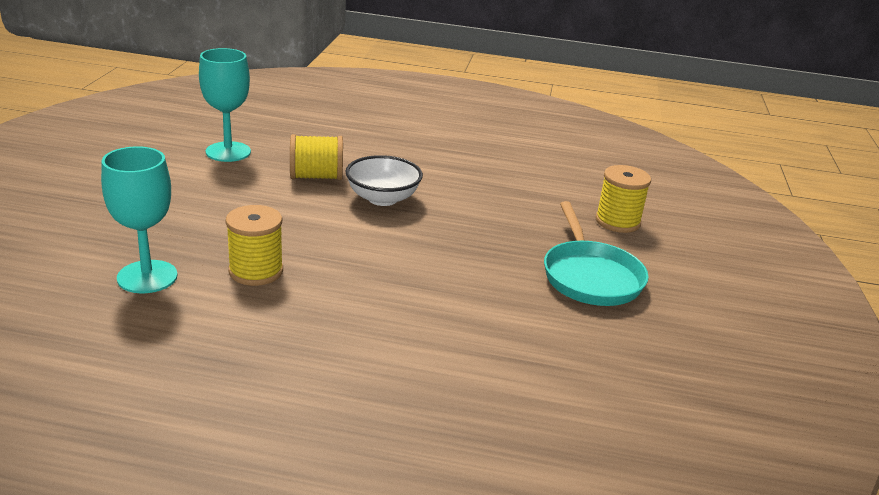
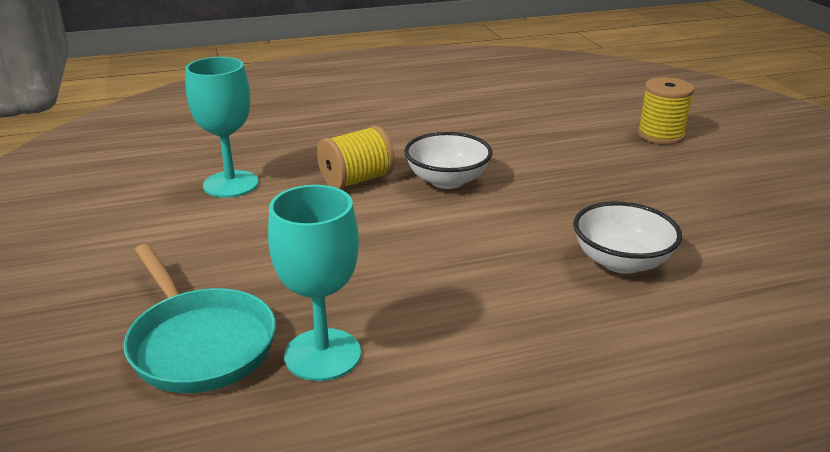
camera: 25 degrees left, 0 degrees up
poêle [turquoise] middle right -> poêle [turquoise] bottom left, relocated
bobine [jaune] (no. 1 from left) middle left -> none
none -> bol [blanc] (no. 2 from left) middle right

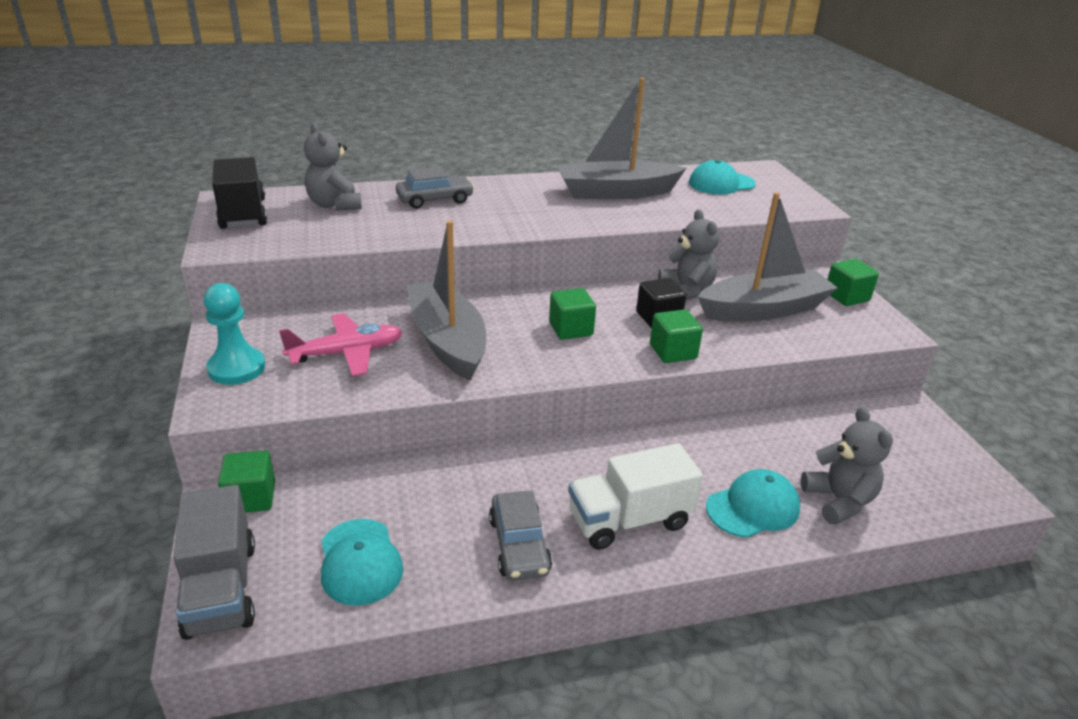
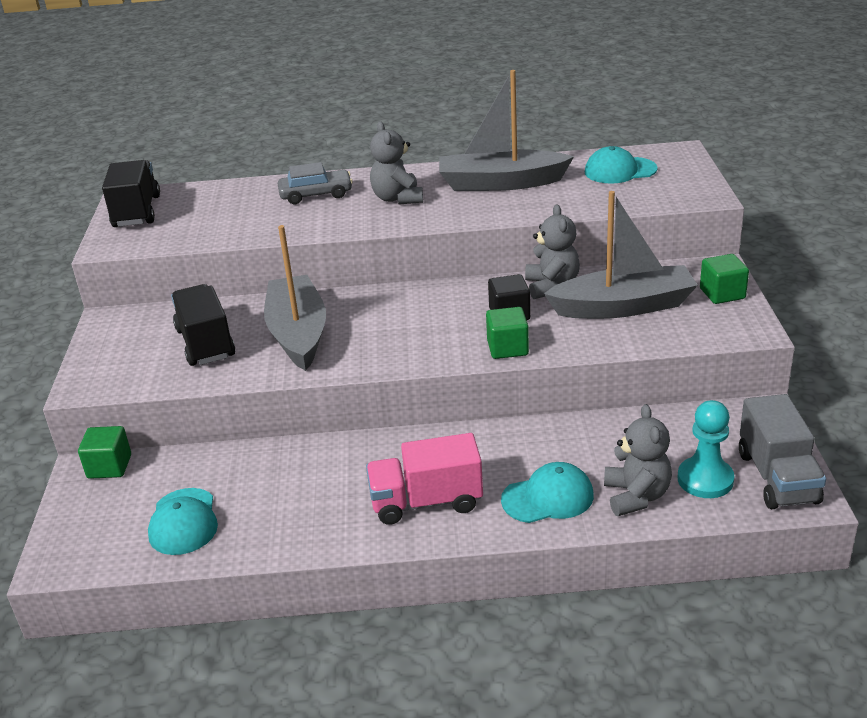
camera: 15 degrees right, 0 degrees up
ours en peluche [gris] (no. 1 from left) top left -> ours en peluche [gris] (no. 1 from left) top centre, relocated
pion [turquoise] middle left -> pion [turquoise] middle right, relocated
cube [vert] (no. 2 from left) centre -> none
avion [rose] middle left -> camion [noir] (no. 2 from left) middle left
camion [blanc] bottom centre -> camion [rose] bottom centre
camion [gris] bottom left -> camion [gris] middle right, relocated
voiture [gris] (no. 2 from left) bottom centre -> none

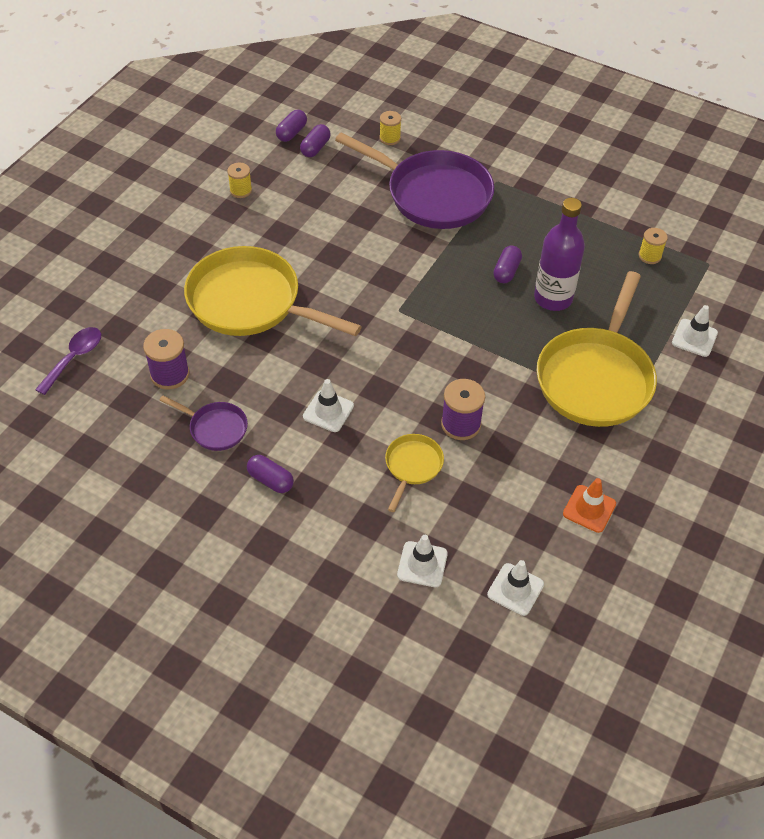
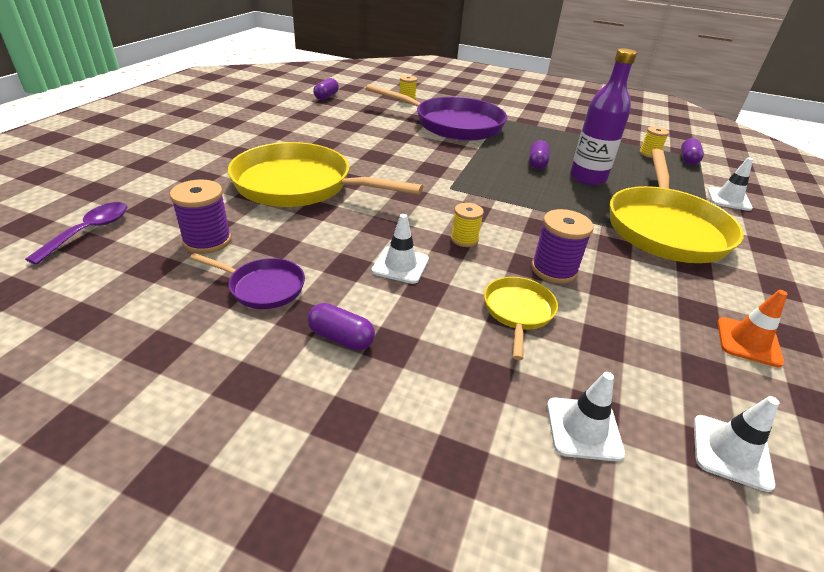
camera: 10 degrees left, 15 degrees down
gélule [violet] (no. 3 from left in the first image) top centre -> gélule [violet] (no. 4 from left) top right, relocated
bobine [jaune] (no. 1 from left in the first image) top left -> bobine [jaune] (no. 2 from left) centre, relocated

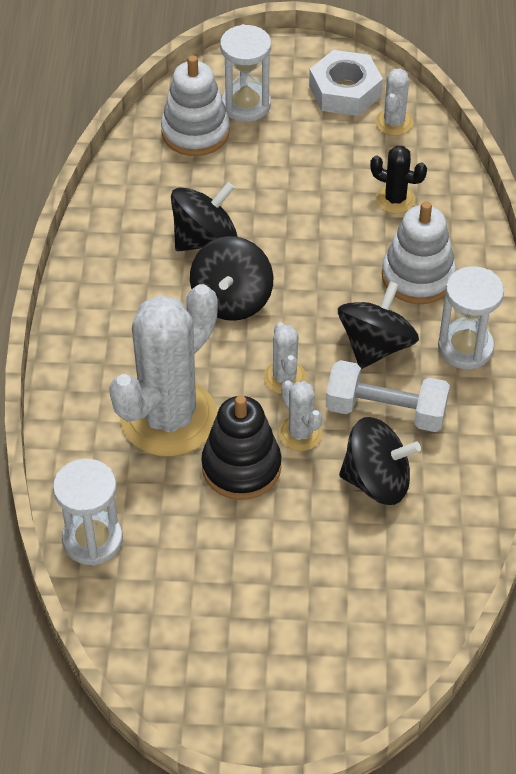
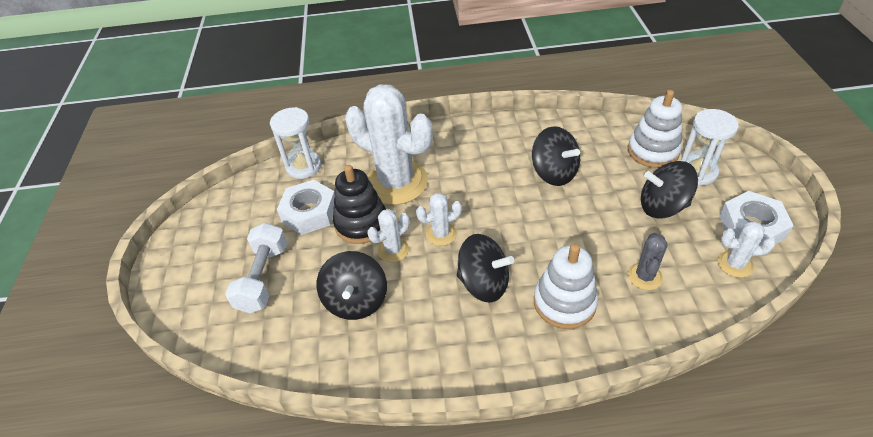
camera: 85 degrees right, 5 degrees down
cactus [noir] top right -> cactus [gris] middle right
toupie [noir] (no. 2 from left in the first image) centre -> toupie [noir] (no. 4 from left) middle right, relocated
sablier [blanc] (no. 3 from left) middle right -> none
haltère [blanc] middle right -> haltère [blanc] middle left, relocated
none -> écrou [blanc] (no. 1 from left) centre

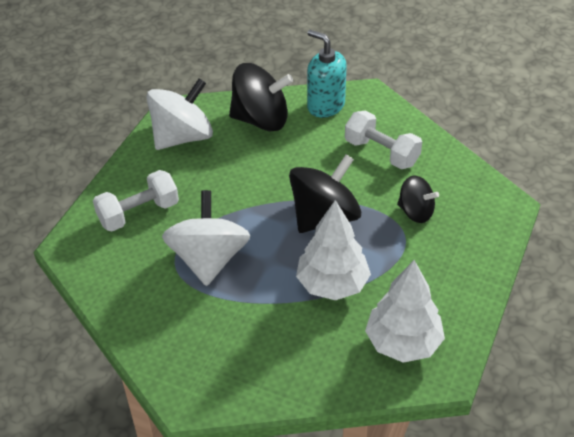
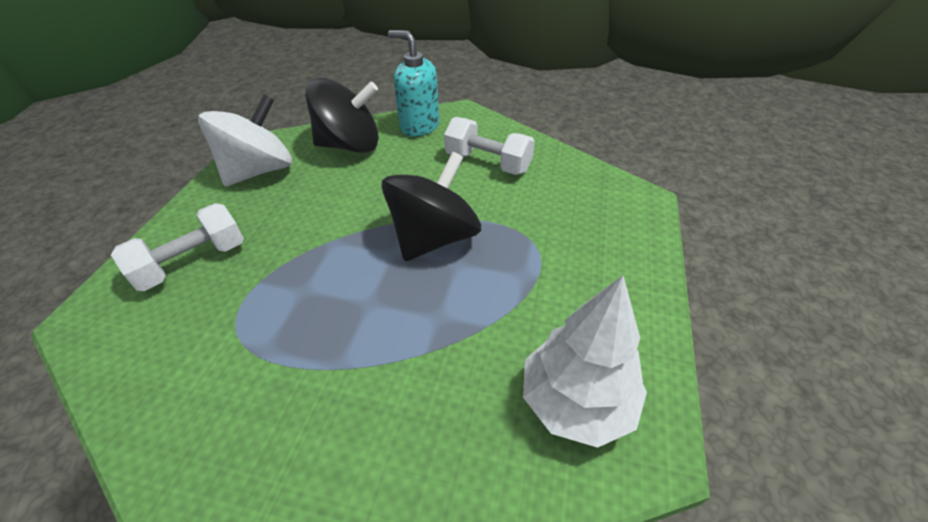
camera: 10 degrees left, 0 degrees up
toupie [noir] (no. 3 from left) middle right -> none
toupie [blanc] (no. 2 from left) centre -> none
arbre [blanc] (no. 1 from left) centre -> none

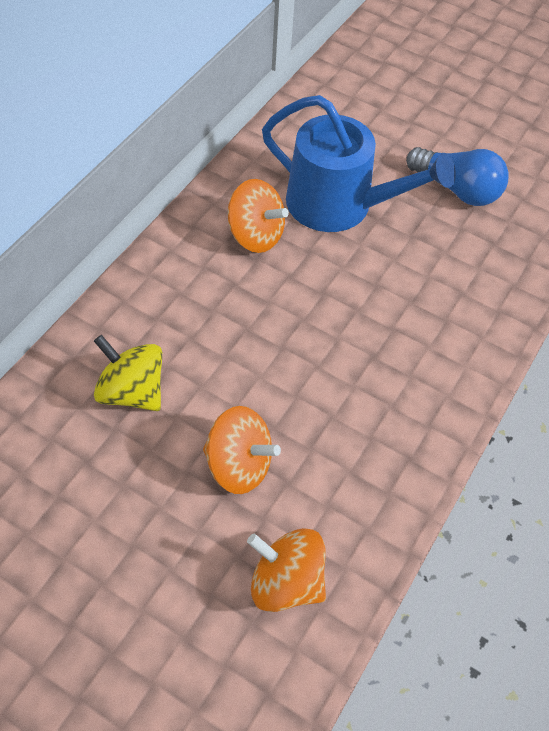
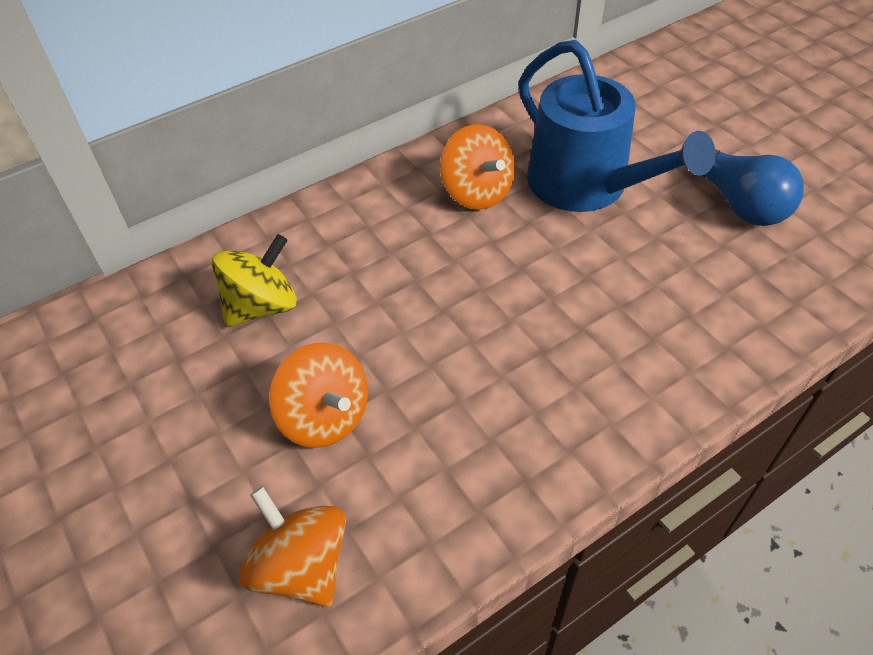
camera: 30 degrees right, 5 degrees down
toupie [jaune] middle left, 75 degrees clockwise

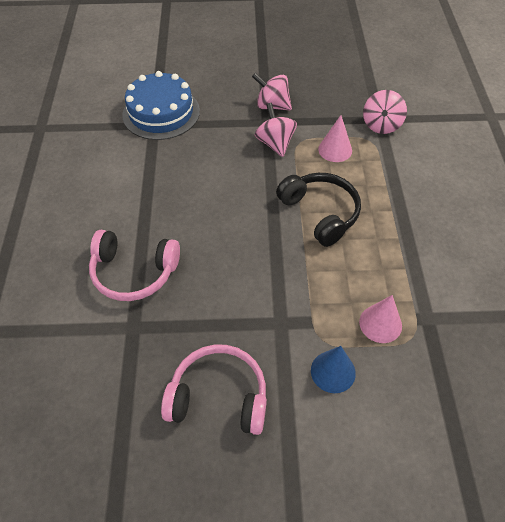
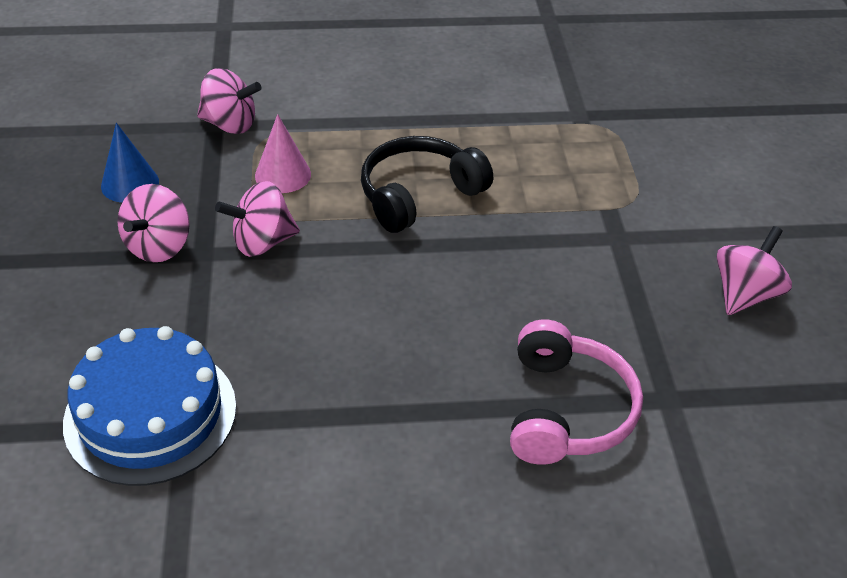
camera: 95 degrees left, 10 degrees down
cône [rose] (no. 2 from left) middle right -> none
casque audio [rose] (no. 2 from left) bottom centre -> toupie [rose] (no. 4 from left) middle right
cône [bleu] bottom centre -> cône [bleu] top left, relocated

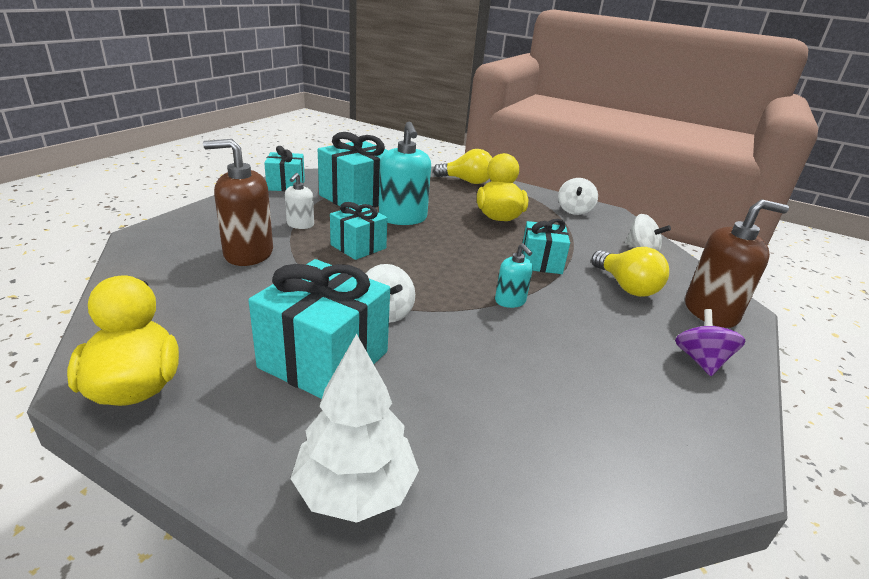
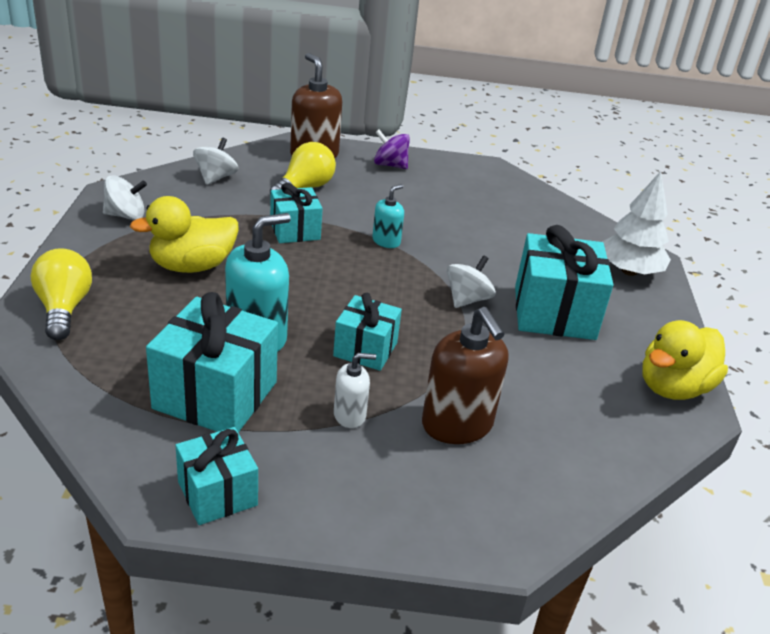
camera: 115 degrees left, 5 degrees up
toupie [violet] middle right -> toupie [violet] top centre, 45 degrees clockwise

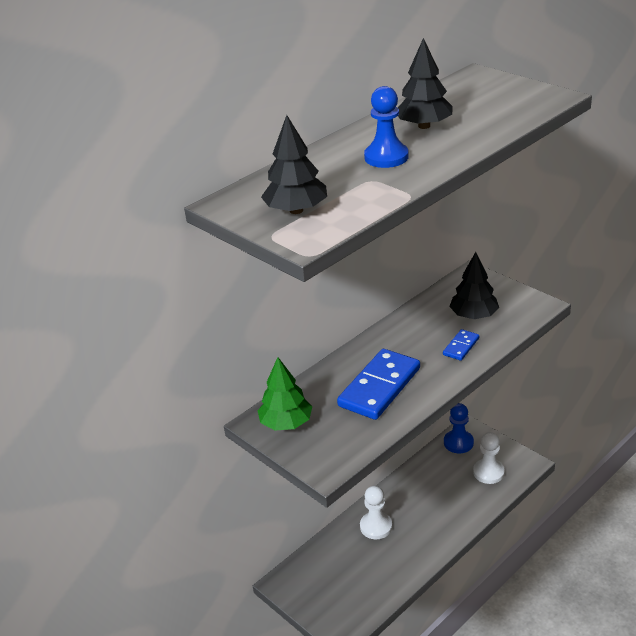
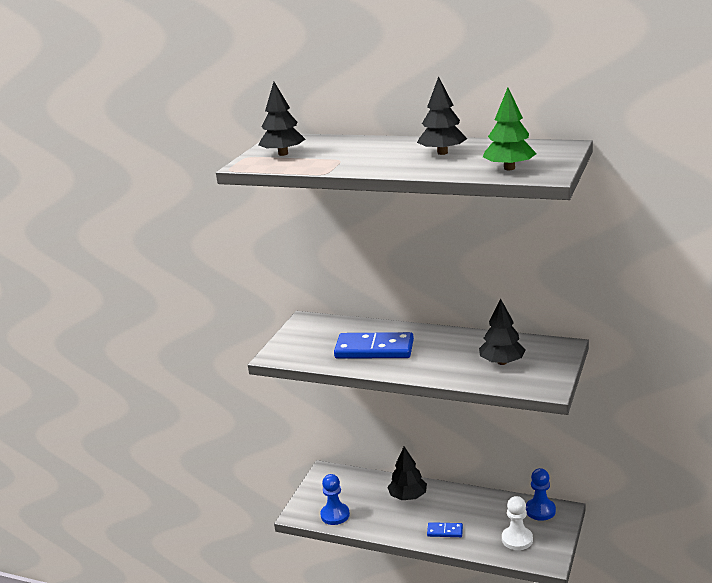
camera: 65 degrees right, 10 degrees down
pion [bleu] (no. 1 from left) top centre -> pion [bleu] (no. 1 from left) bottom centre, relocated
domino [bleu] (no. 2 from left) middle right -> domino [bleu] (no. 2 from left) bottom centre, relocated
arbre [vert] centre -> arbre [vert] top right, relocated
pion [blanc] (no. 1 from left) bottom centre -> arbre [noir] (no. 2 from left) bottom centre

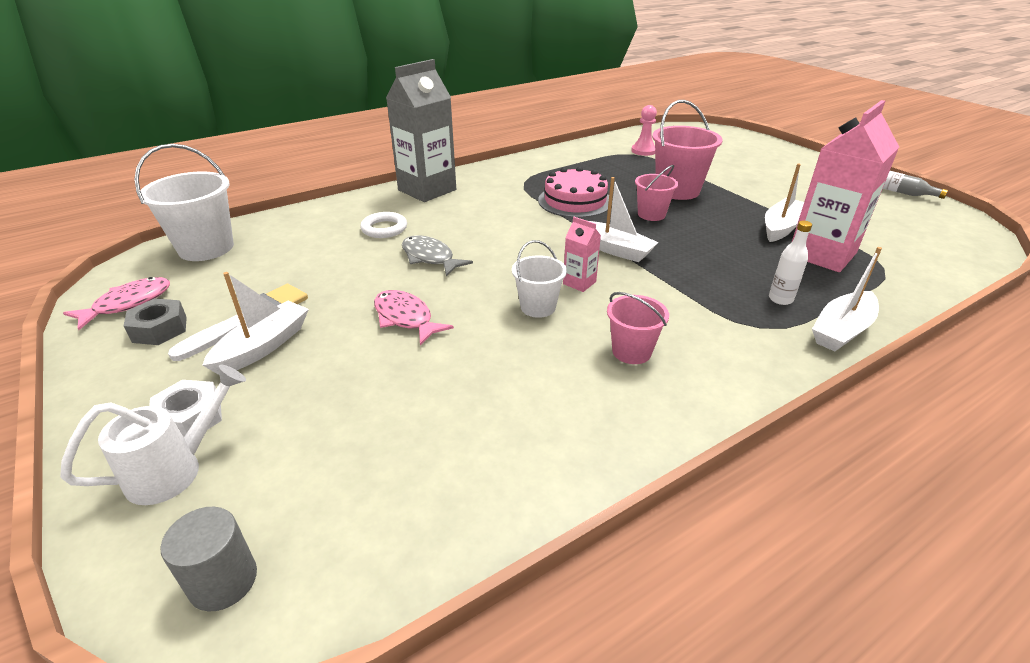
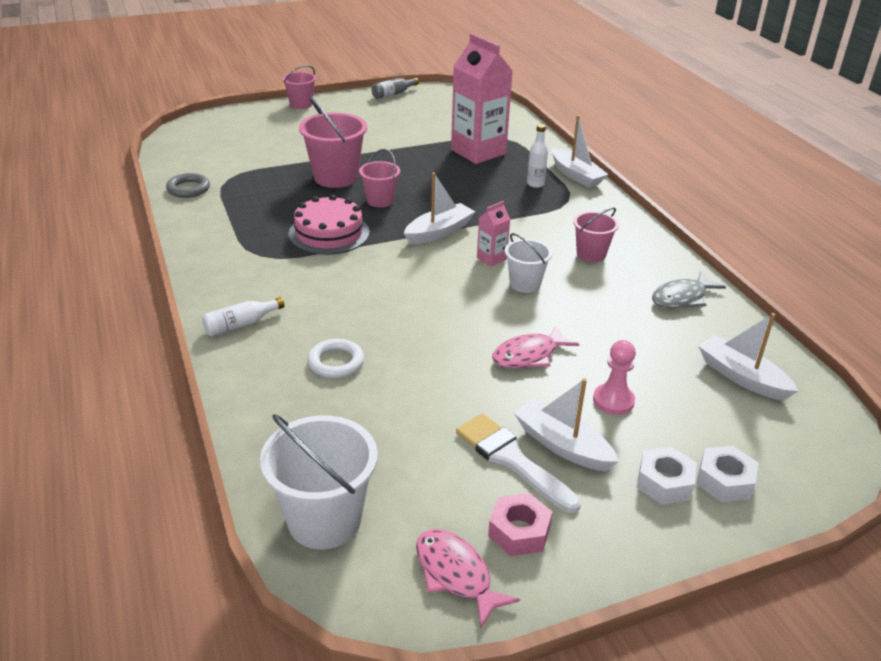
camera: 80 degrees left, 0 degrees up
brique de lait [gris] top centre -> bouteille [blanc] (no. 1 from left) middle left
pion [rose] top centre -> pion [rose] middle right, relocated
bateau [blanc] (no. 3 from left in the first image) top right -> bateau [blanc] (no. 4 from left) middle right, relocated
poisson [gris] centre -> poisson [gris] middle right, relocated
écrou [gris] middle left -> écrou [rose] bottom centre
arrosoir [blanc] middle left -> écrou [blanc] (no. 2 from left) bottom right
cylindre [gris] bottom left -> none
none -> seau [rose] (no. 1 from left) top centre
none -> anneau [gris] top left

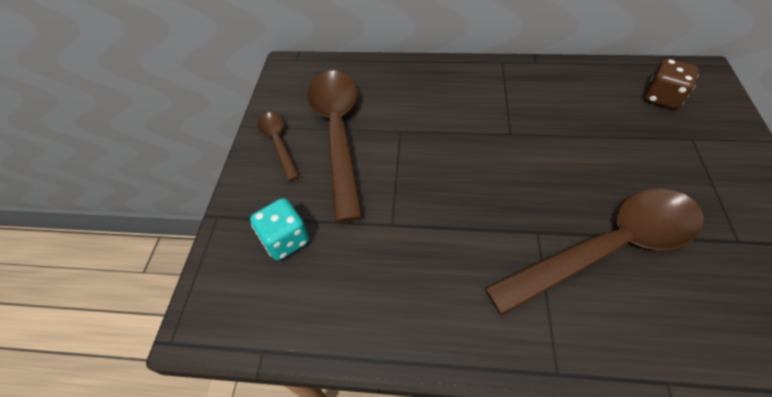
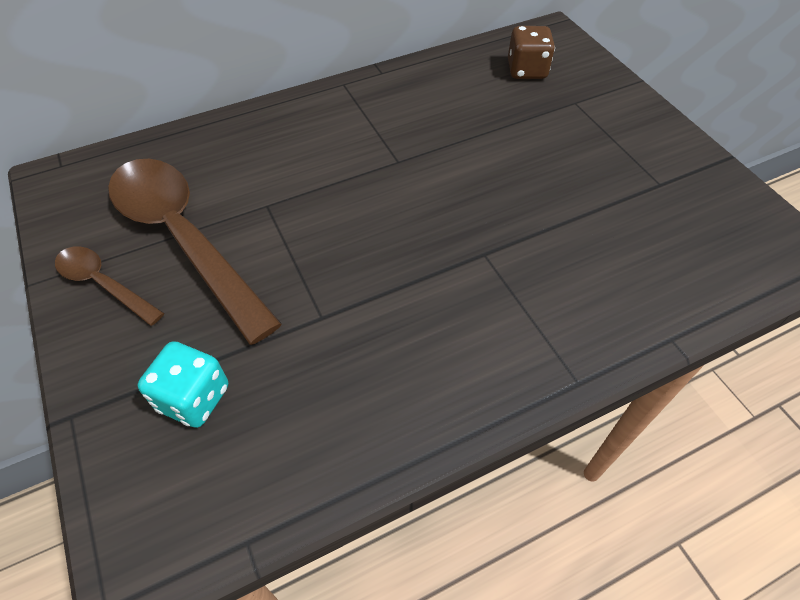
camera: 35 degrees left, 0 degrees up
cuillère [marron] (no. 3 from left) middle right -> none

